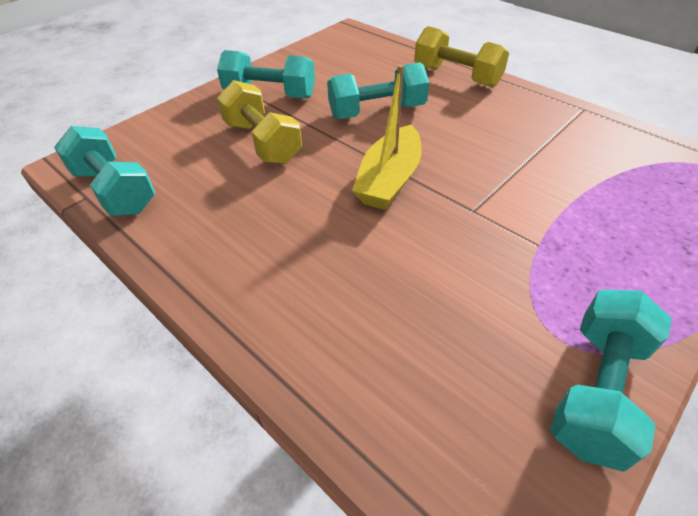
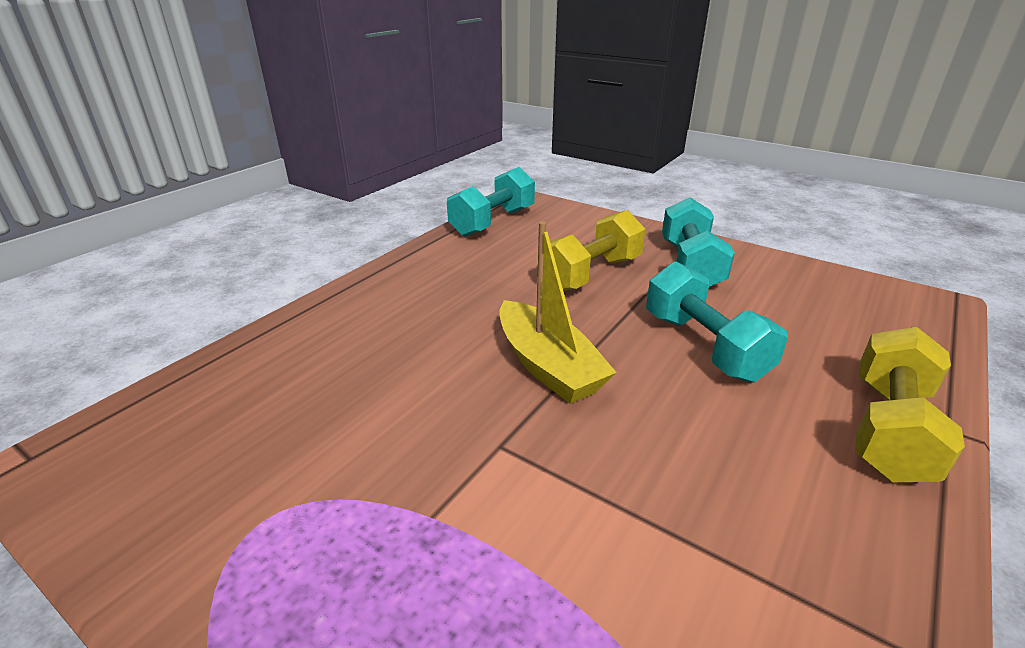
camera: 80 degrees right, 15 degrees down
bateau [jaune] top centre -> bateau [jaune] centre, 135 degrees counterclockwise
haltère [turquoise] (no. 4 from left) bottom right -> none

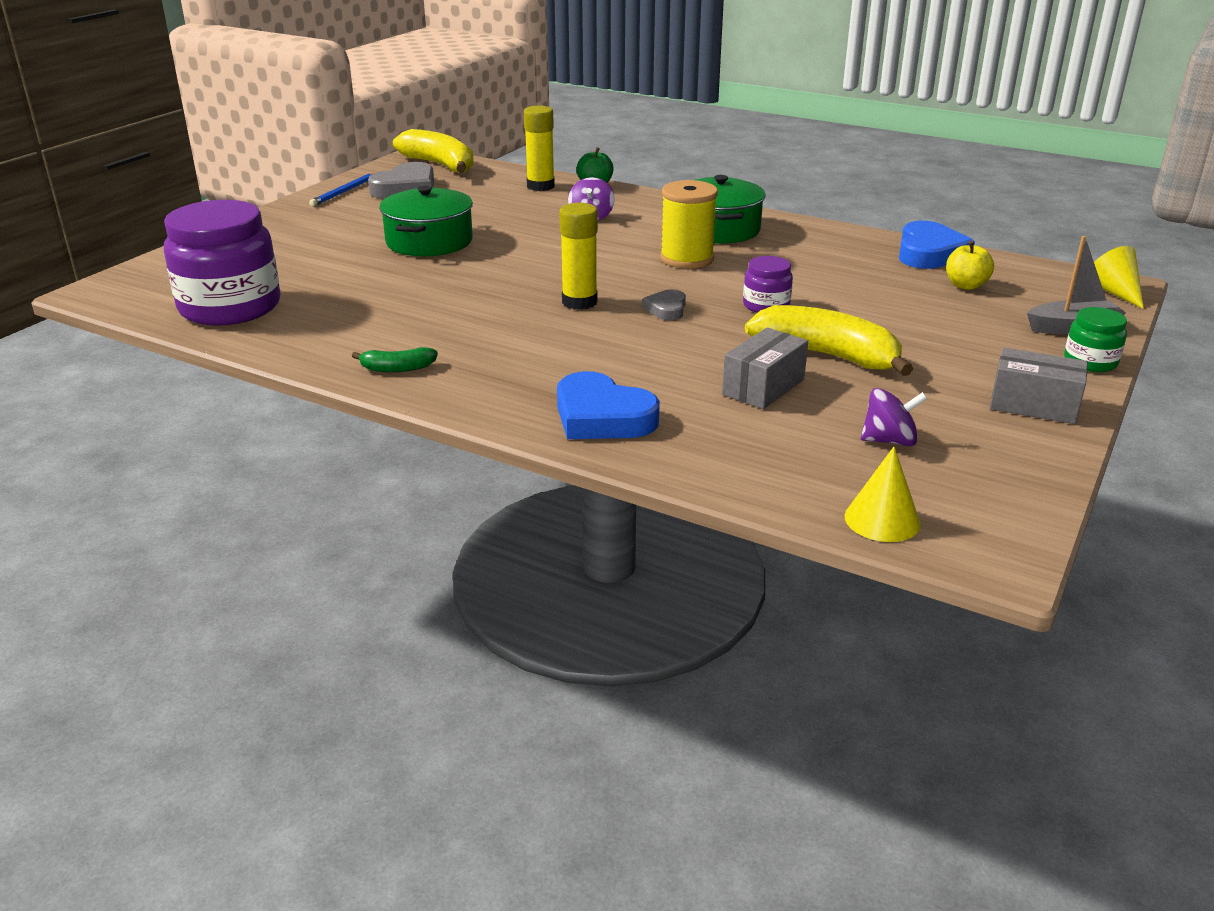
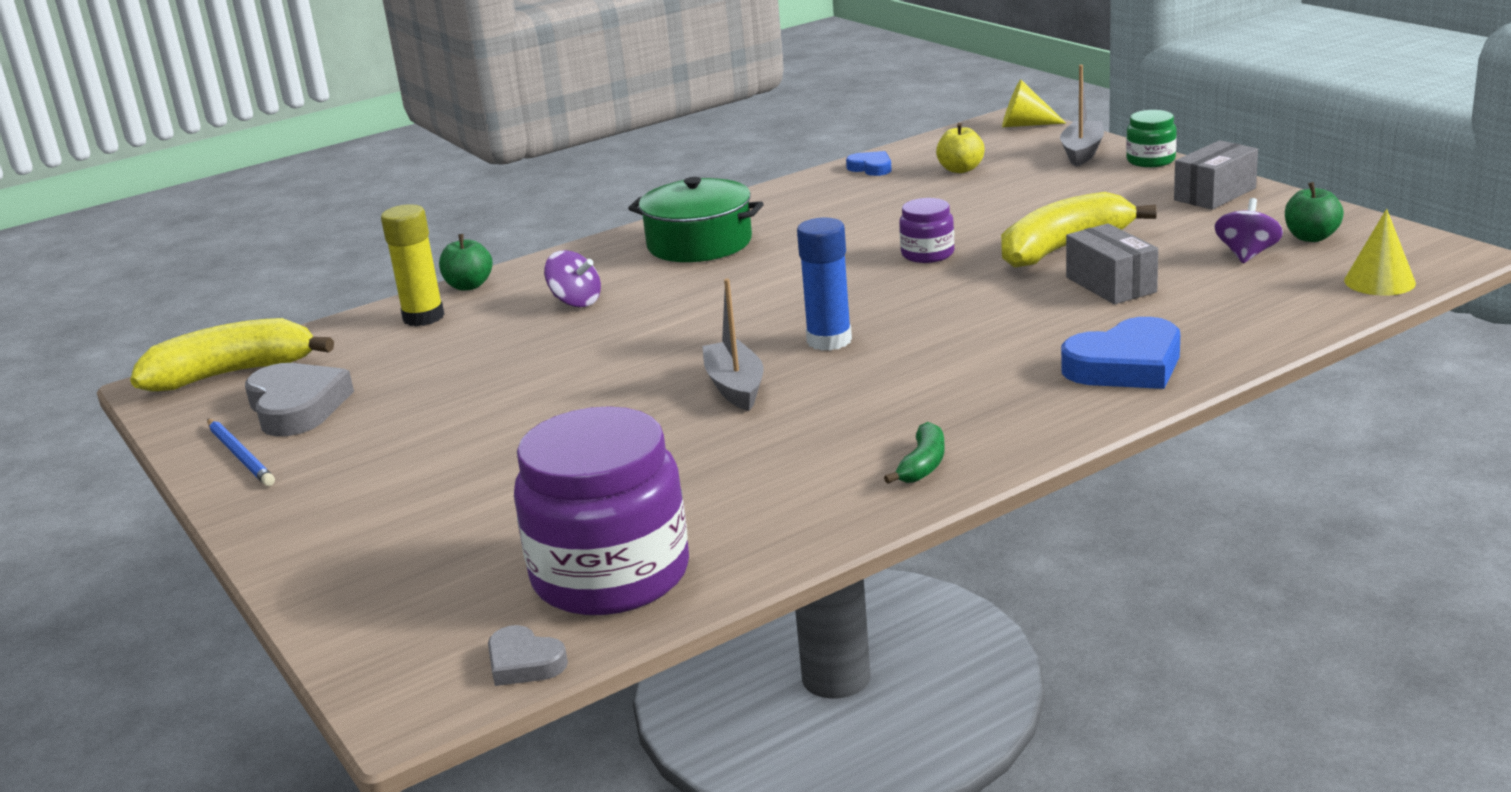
camera: 60 degrees left, 5 degrees down
bobine [jaune] top centre -> none
marmite [vert] (no. 1 from left) top centre -> none
bâton de colle [jaune] (no. 2 from left) top centre -> bâton de colle [bleu] centre
cœur [bleu] (no. 2 from left in the first image) top right -> cœur [bleu] (no. 1 from left) top centre, x0.54
cœur [gris] (no. 2 from left) centre -> cœur [gris] (no. 2 from left) bottom centre, relocated
none -> pomme [vert] (no. 2 from left) top right
none -> bateau [gris] (no. 1 from left) centre

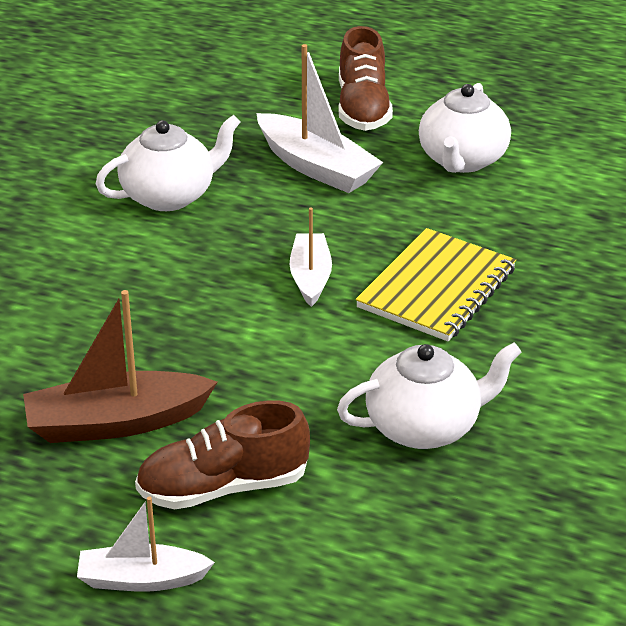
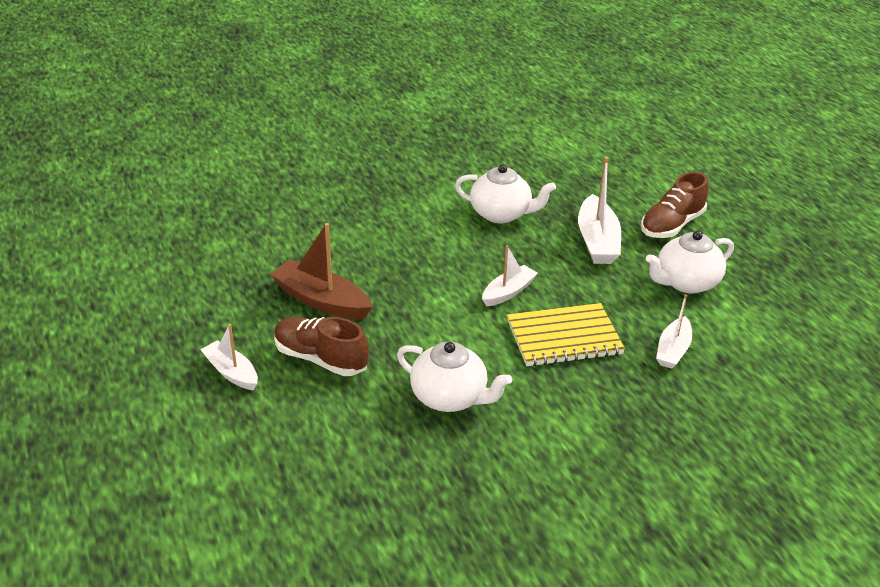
camera: 45 degrees right, 0 degrees up
none -> bateau [blanc] (no. 4 from left) middle right

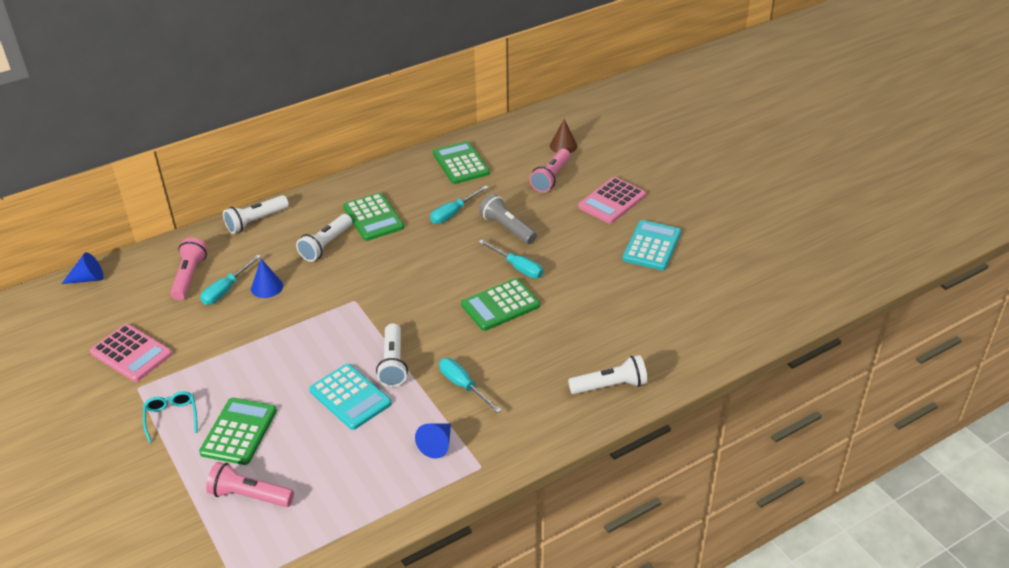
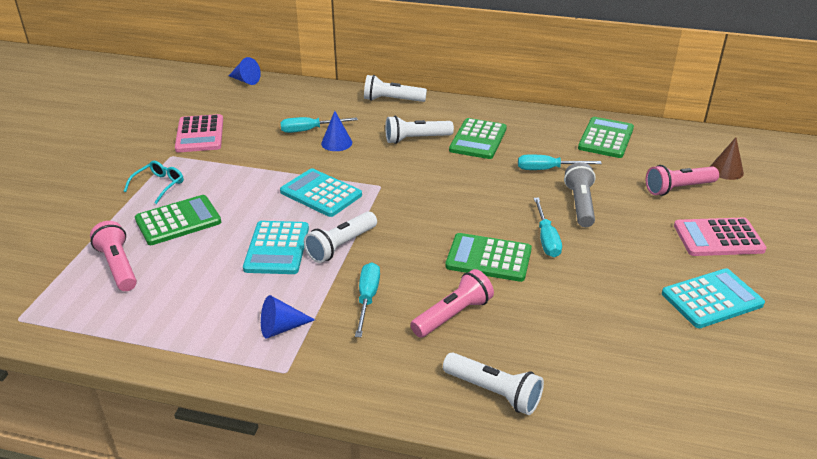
camera: 45 degrees right, 5 degrees down
lampe de poche [rose] (no. 1 from left in the first image) middle left -> lampe de poche [rose] (no. 2 from left) centre, relocated
none -> calculatrice [turquoise] (no. 2 from left) centre

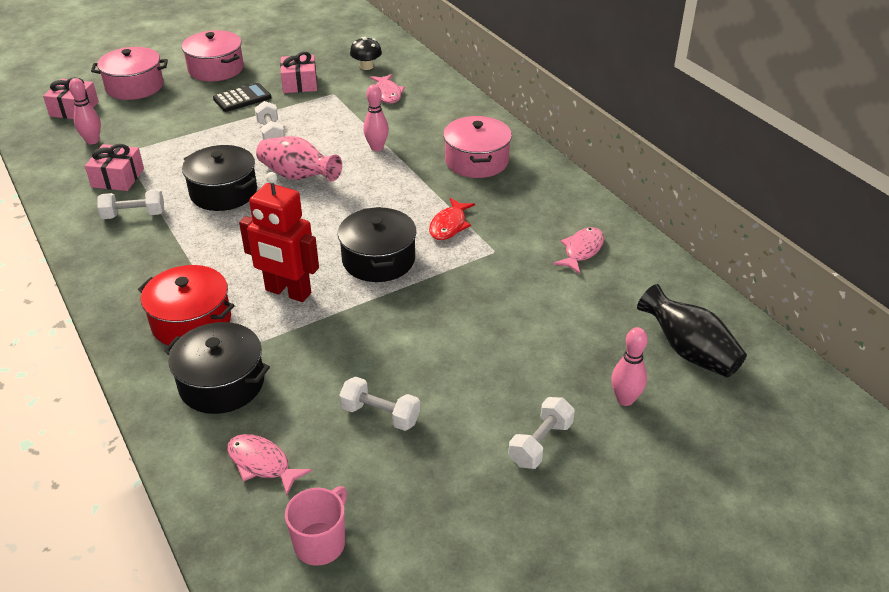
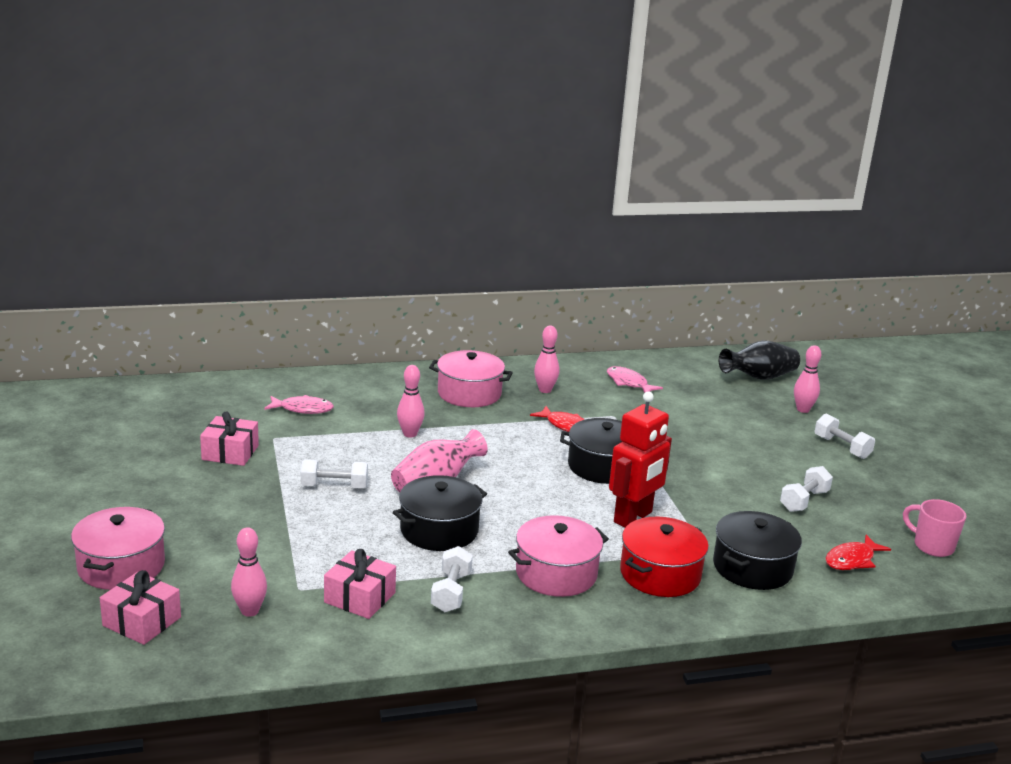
camera: 75 degrees left, 15 degrees down
marmite [rose] (no. 2 from left in the first image) top left -> marmite [rose] (no. 3 from left) bottom centre, relocated
champignon [noir] top centre -> none
calculatrice [noir] top left -> none
poisson [rose] (no. 1 from left) bottom left -> poisson [rouge] (no. 2 from left) bottom right
none -> quille [rose] (no. 3 from left) centre

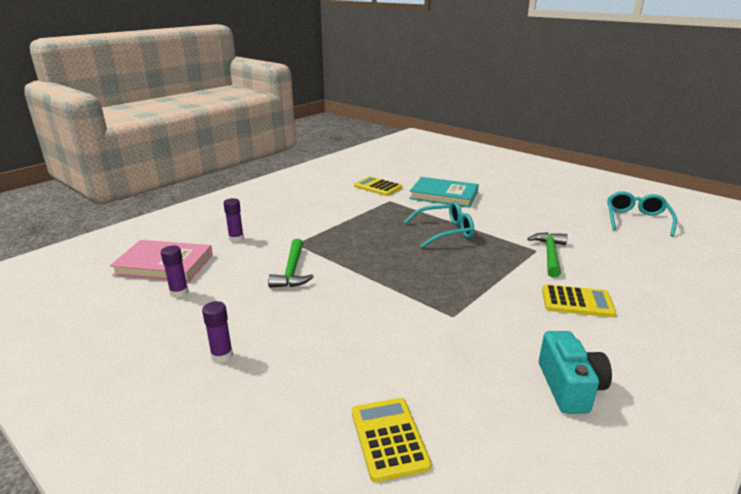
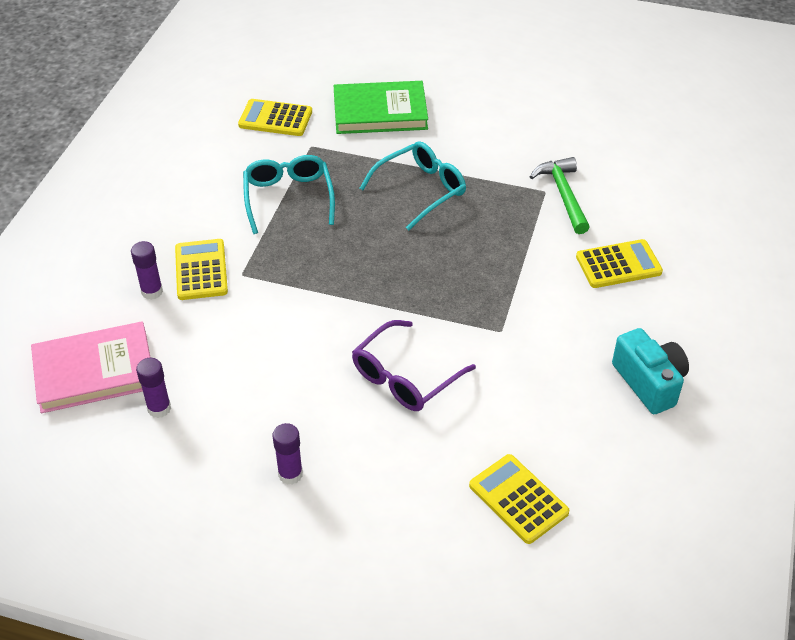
camera: 25 degrees left, 20 degrees up
livre [turquoise] centre -> livre [vert] top centre
lunettes [turquoise] (no. 2 from left in the first image) middle right -> lunettes [turquoise] (no. 1 from left) top centre, relocated
marteau [vert] (no. 1 from left) centre -> none
none -> calculatrice [jaune] (no. 1 from left) middle left
none -> lunettes [violet] centre

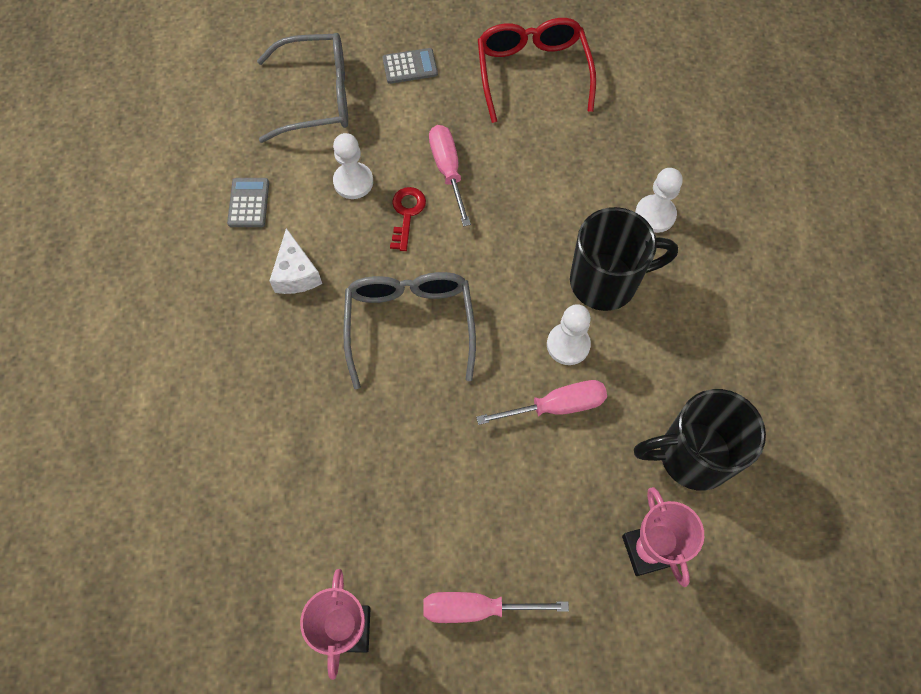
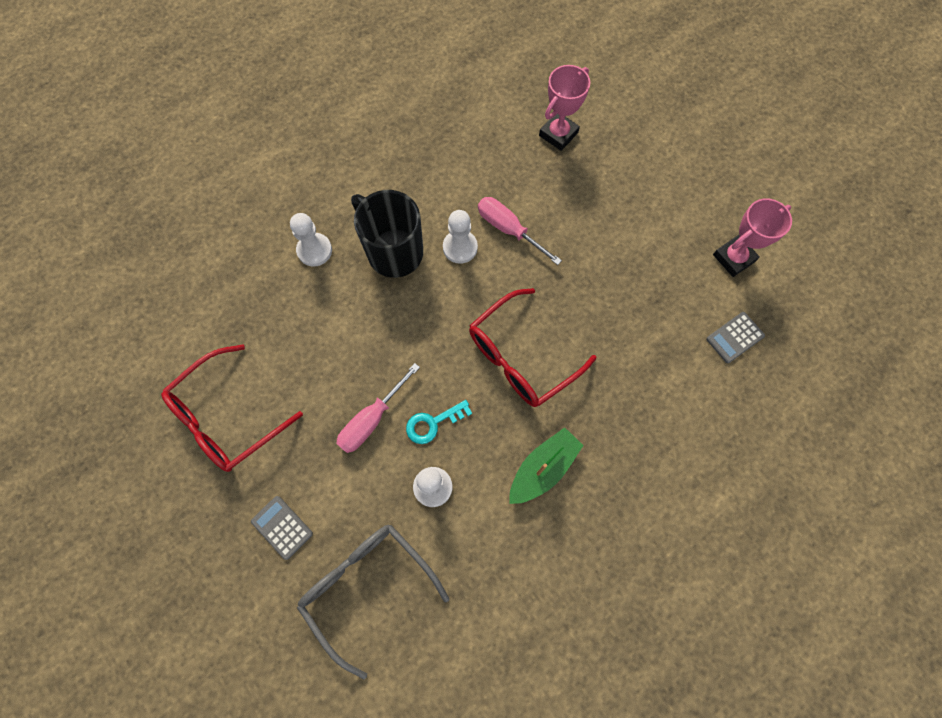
camera: 125 degrees left, 5 degrees up
calculatrice [gris] (no. 1 from left in the first image) top left -> calculatrice [gris] (no. 2 from left) middle right, relocated
clé [rouge] top centre -> clé [turquoise] centre
fromage [blanc] middle left -> bateau [vert] centre
lunettes [gris] (no. 2 from left) centre -> lunettes [rouge] (no. 2 from left) centre
tasse [noir] (no. 2 from left) middle right -> none
tournevis [rose] (no. 2 from left) bottom centre -> none

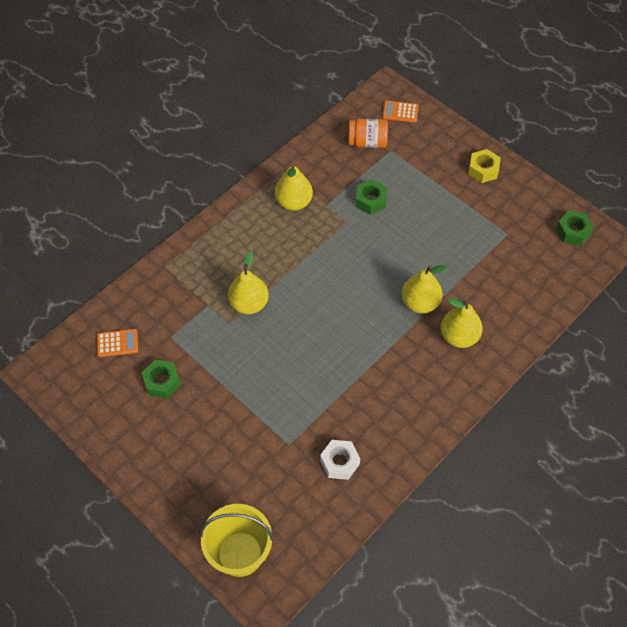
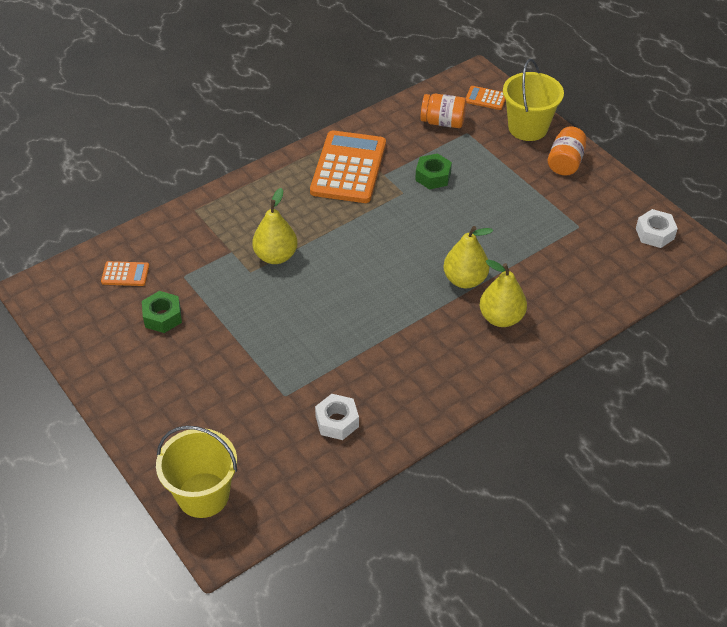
camera: 10 degrees right, 10 degrees down
écrou [jaune] top right -> bocal [orange] (no. 2 from left) top right
poire [jaune] (no. 2 from left) top centre -> calculatrice [orange] (no. 2 from left) top centre
écrou [vert] (no. 3 from left) middle right -> écrou [blanc] (no. 2 from left) middle right
none -> seau [jaune] (no. 2 from left) top right

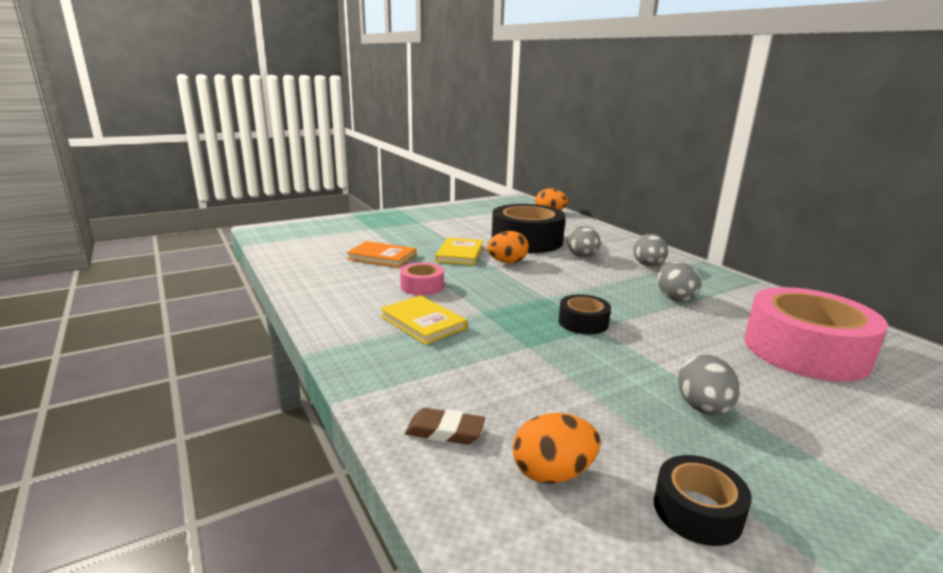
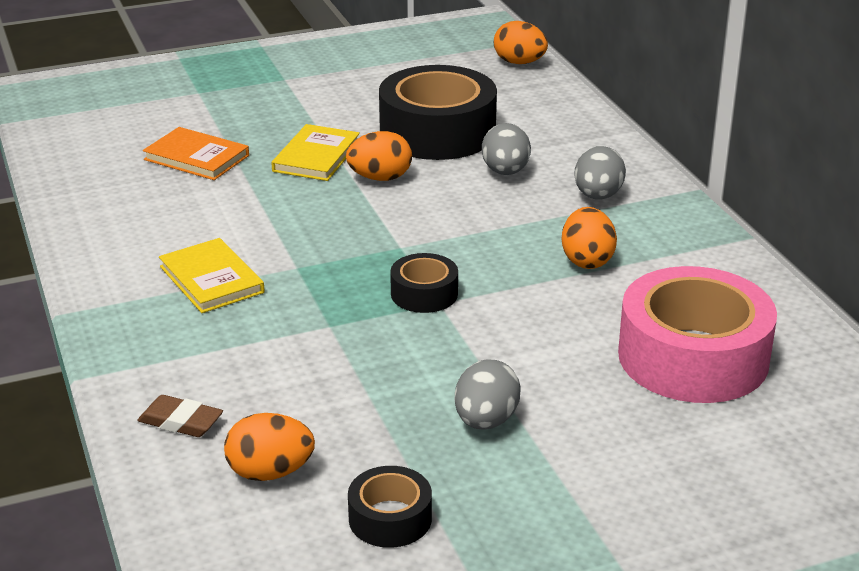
camera: 10 degrees right, 10 degrees up
œuf [gris] (no. 3 from left) middle right -> œuf [orange] (no. 4 from left) middle right
ruban adhésif [rose] (no. 1 from left) centre -> none

